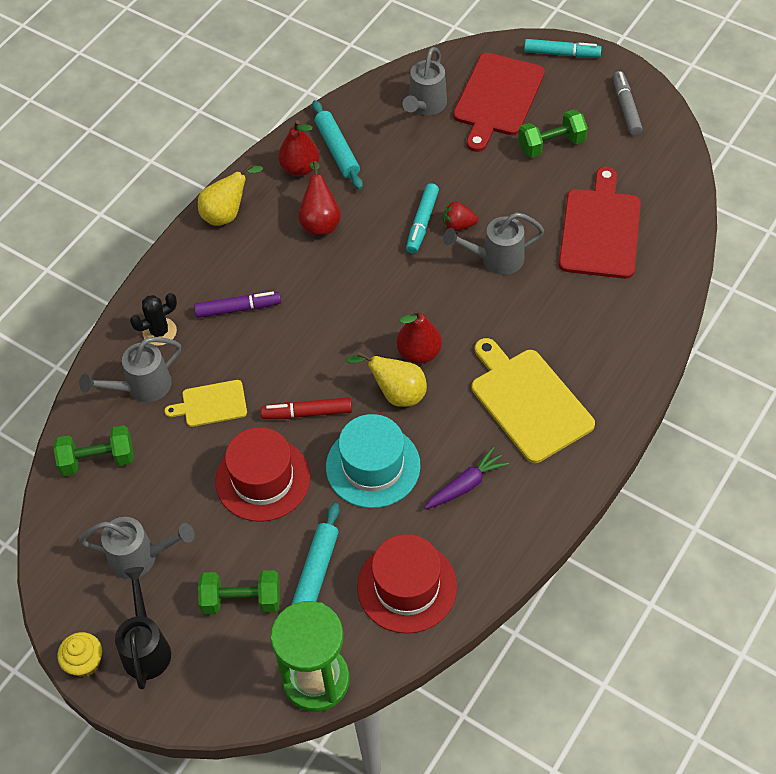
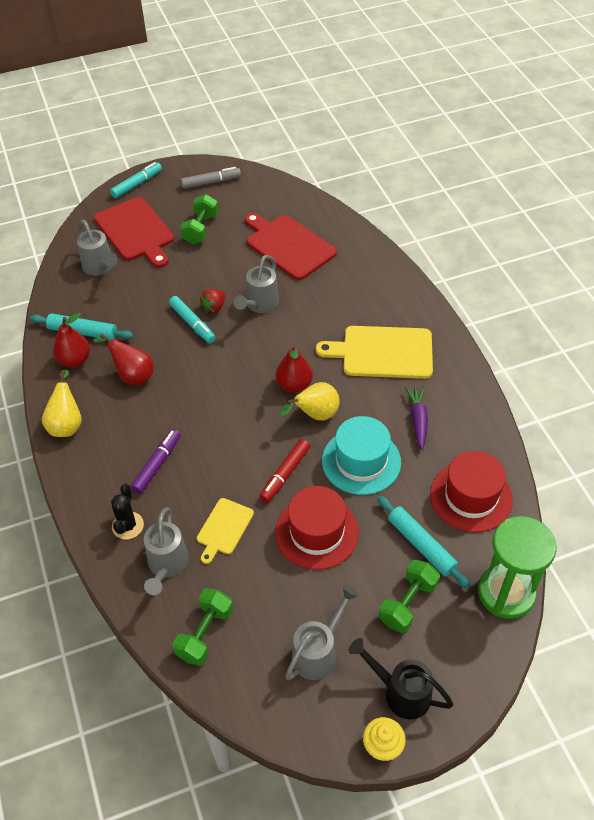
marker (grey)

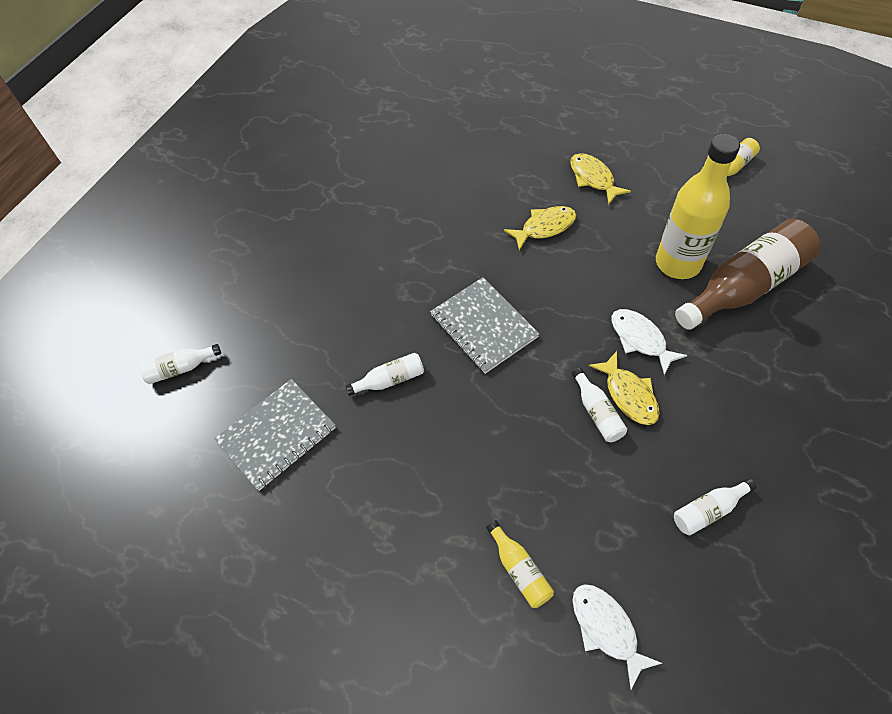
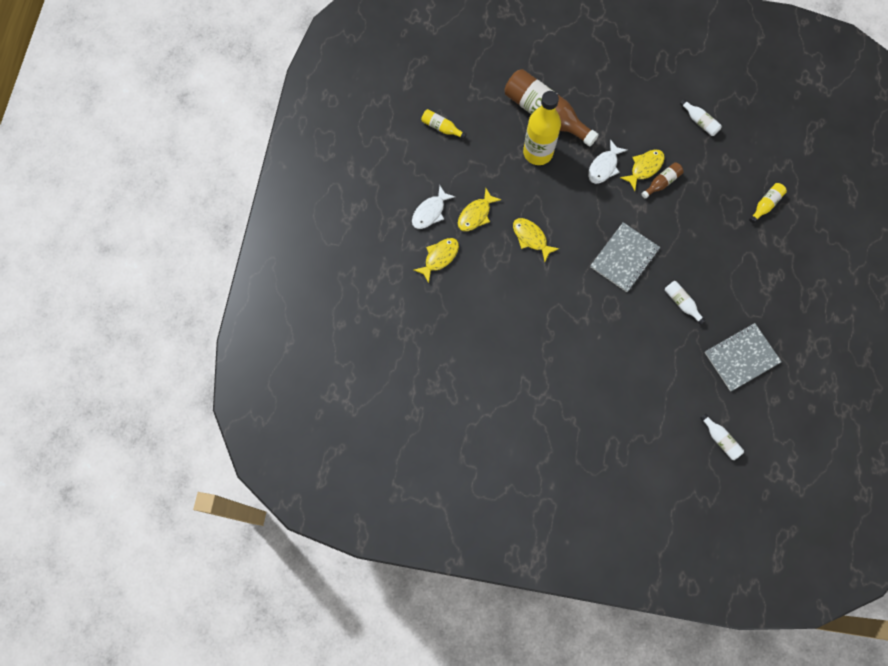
fish (white) (1st from left)
fish (yellow) (1st from left)
bottle (brown) (2nd from left)
notebook (grey) (2nd from left)

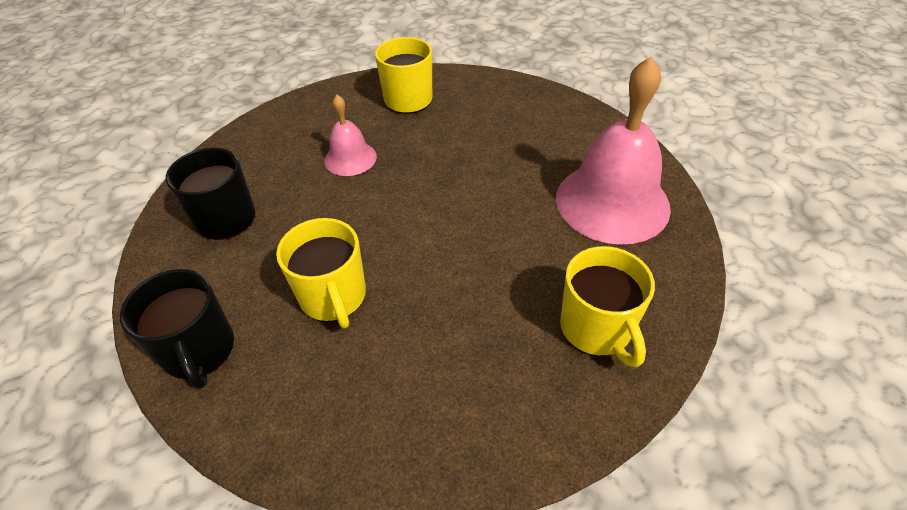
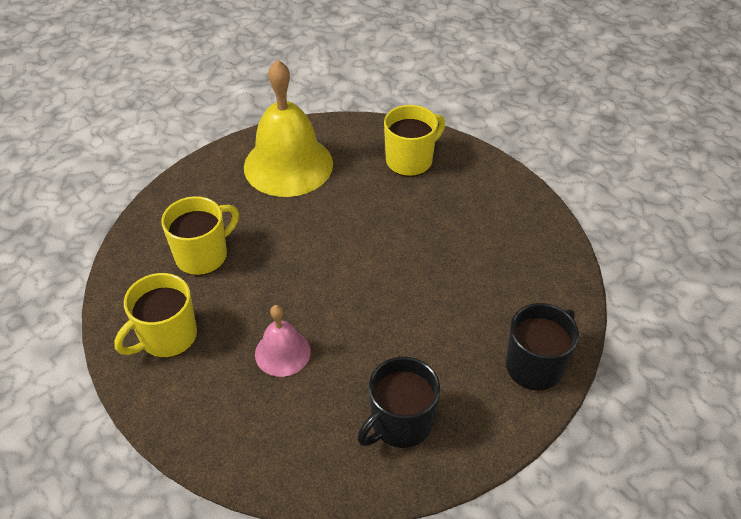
mug (yellow) (2nd from left)
bell (yellow)

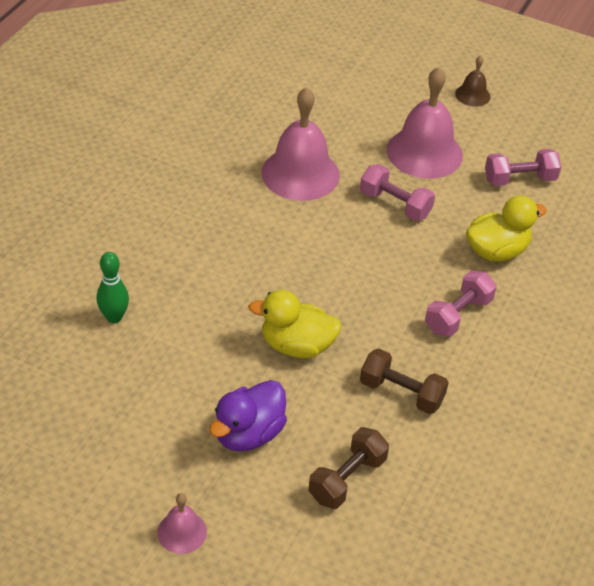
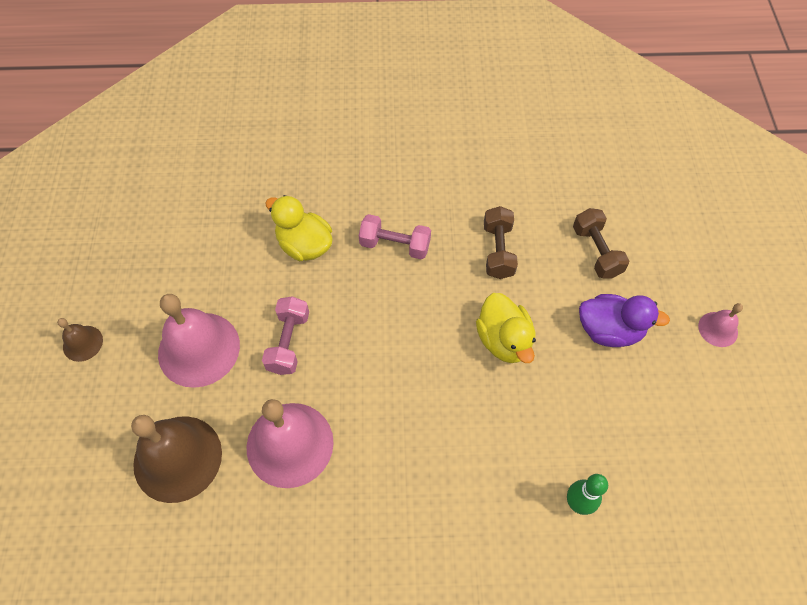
bell (brown) (2nd from left)
dumbbell (brown) (2nd from left)
dumbbell (pink) (3rd from left in the first image)

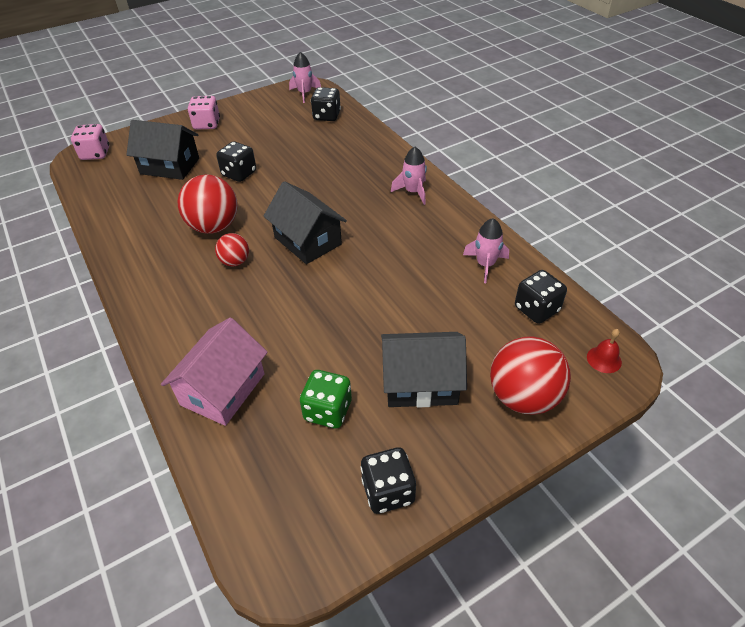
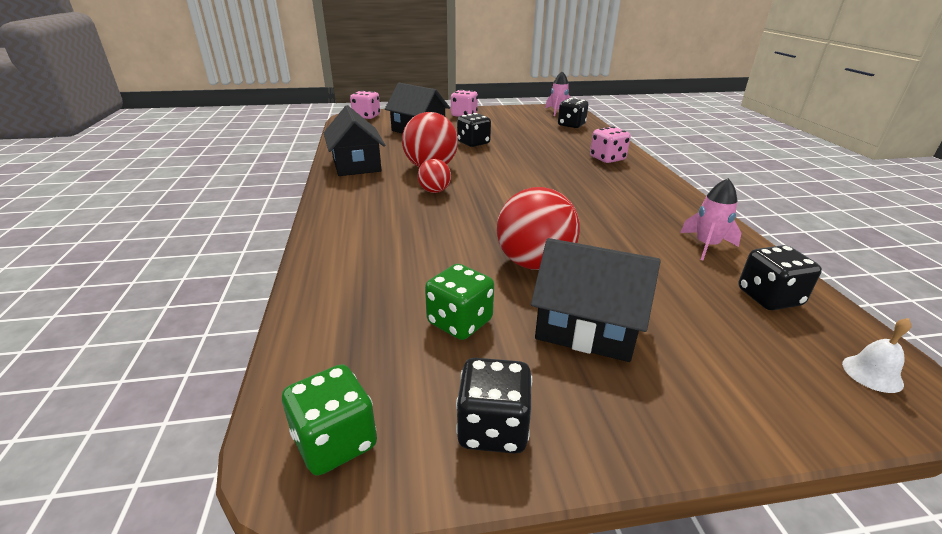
dice (green) (1st from left)
house (black) (1st from left)
ball (red) (3rd from left)
dice (pink) (3rd from left)
bell (white)
house (pink)
rocket (pink) (2nd from left in the first image)

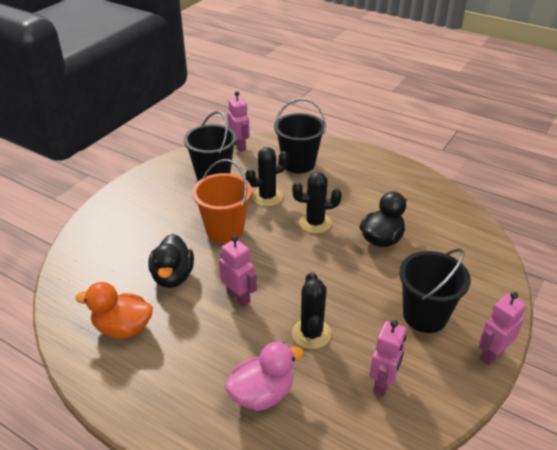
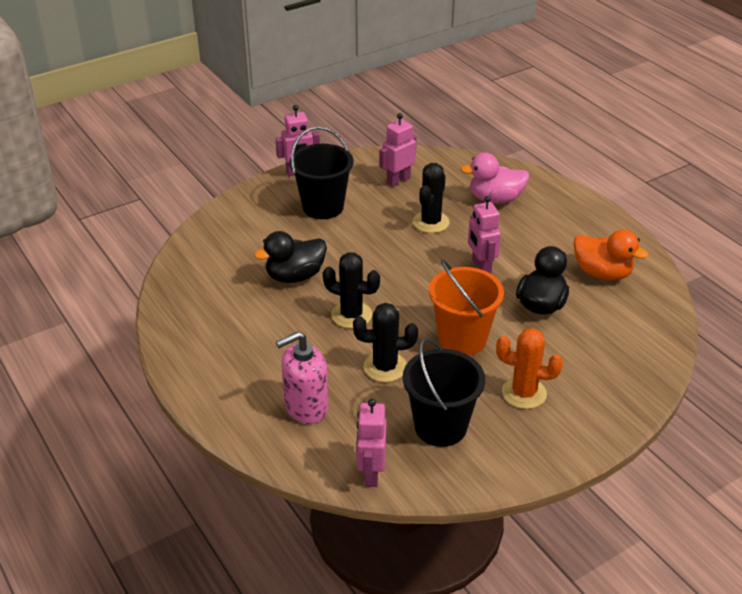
soap dispenser (pink)
cactus (orange)

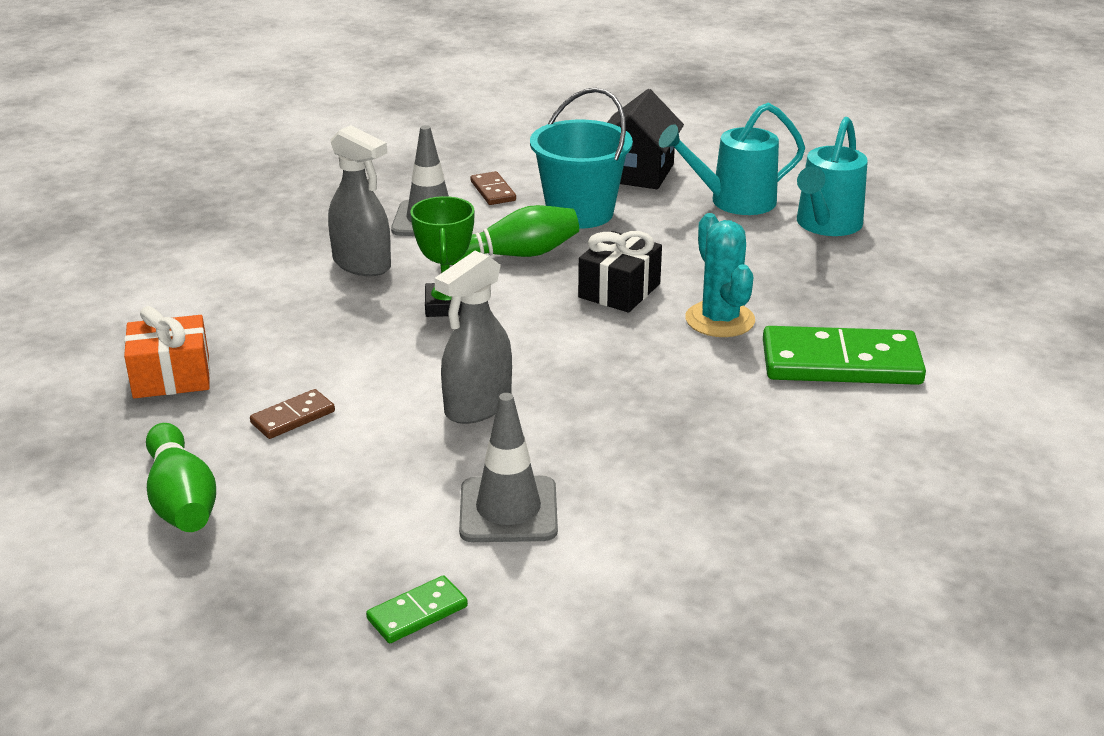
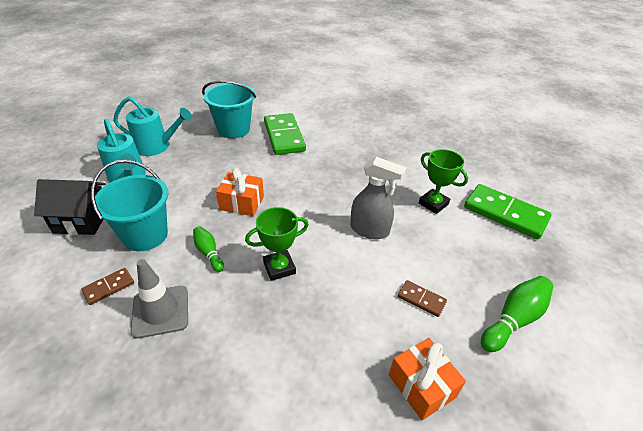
bowling pin (green) (1st from left)
bucket (turquoise) (2nd from left)
gift (orange) (1st from left)
trophy (green) (2nd from left)
domino (green) (2nd from left)
spray bottle (grey) (1st from left in the first image)
cactus (turquoise)

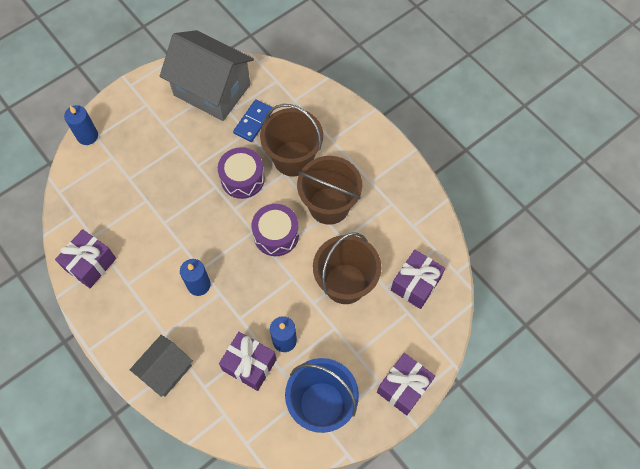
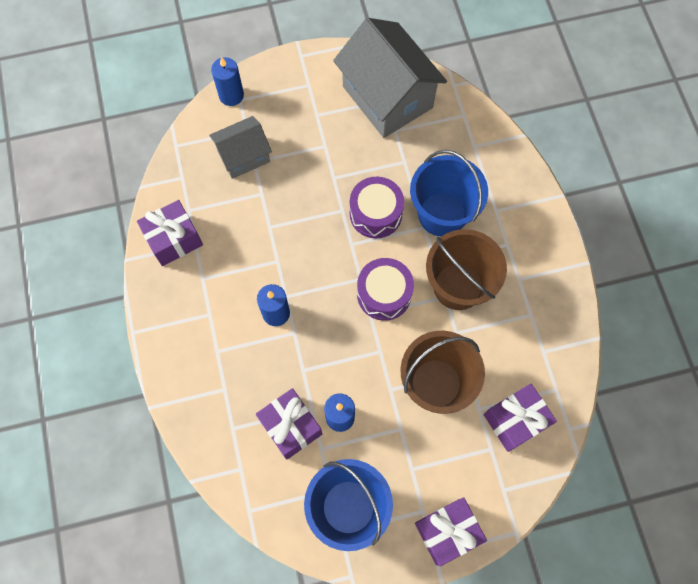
house (grey) (1st from left)
bucket (blue) (2nd from left)
domino (blue)

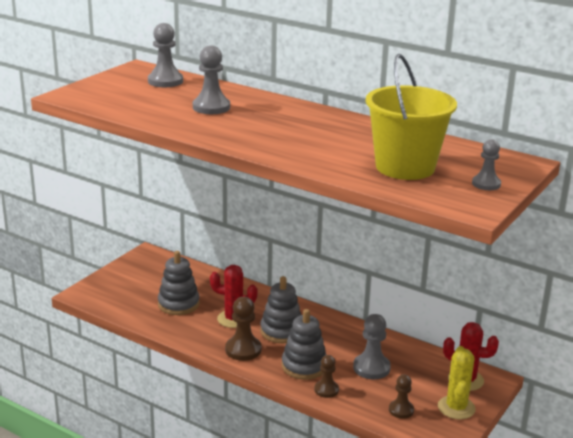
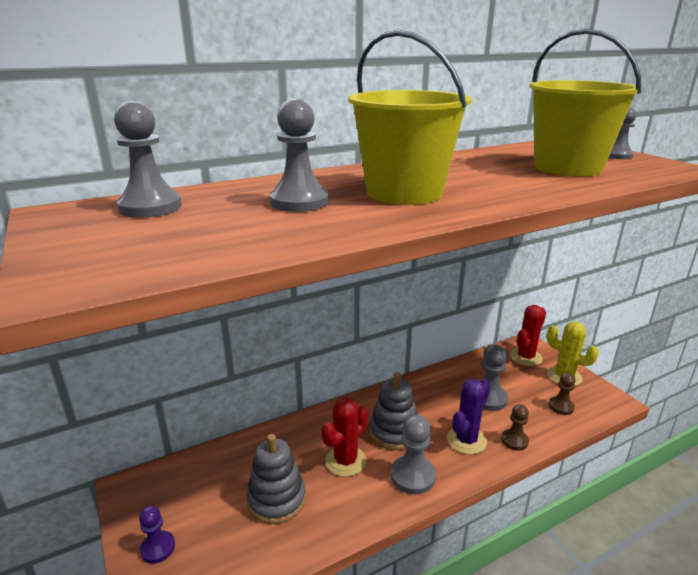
pawn (purple)
bucket (yellow) (1st from left)
pawn (grey) (3rd from left)
cactus (purple)

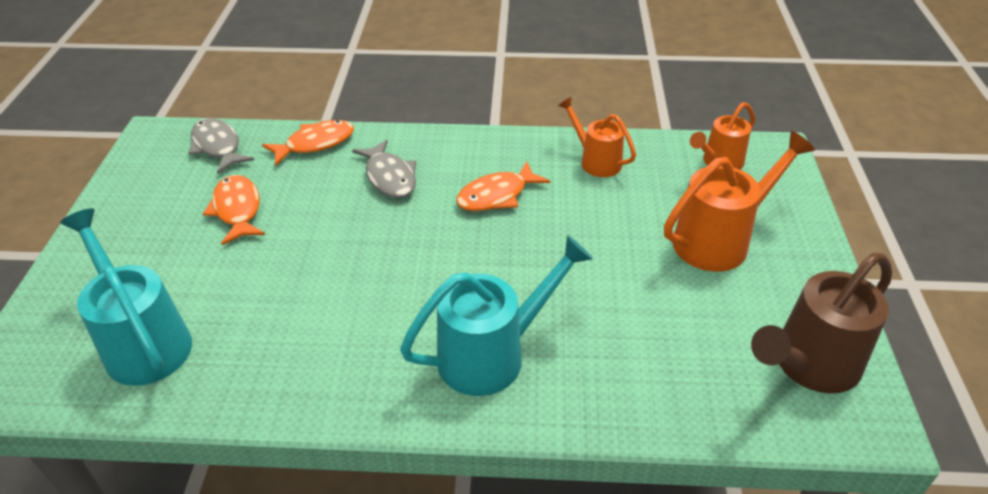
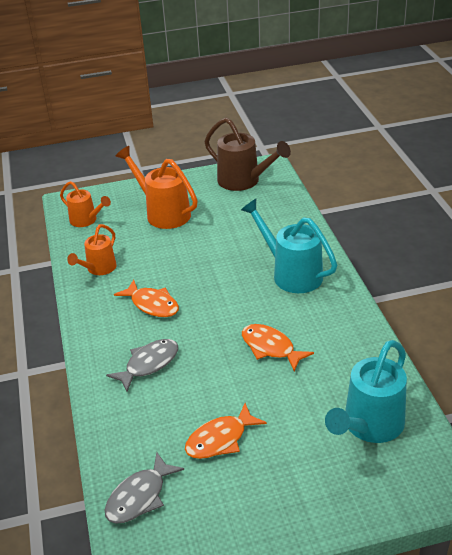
fish (orange) (3rd from left)

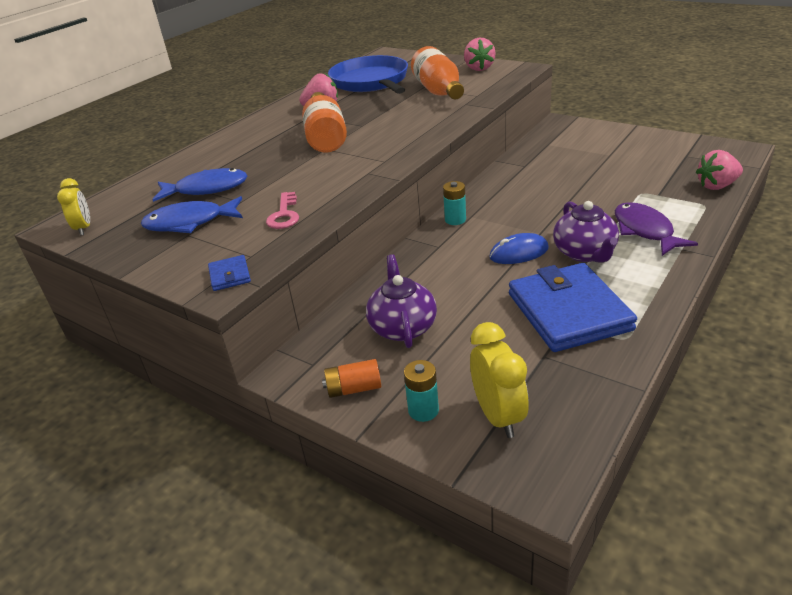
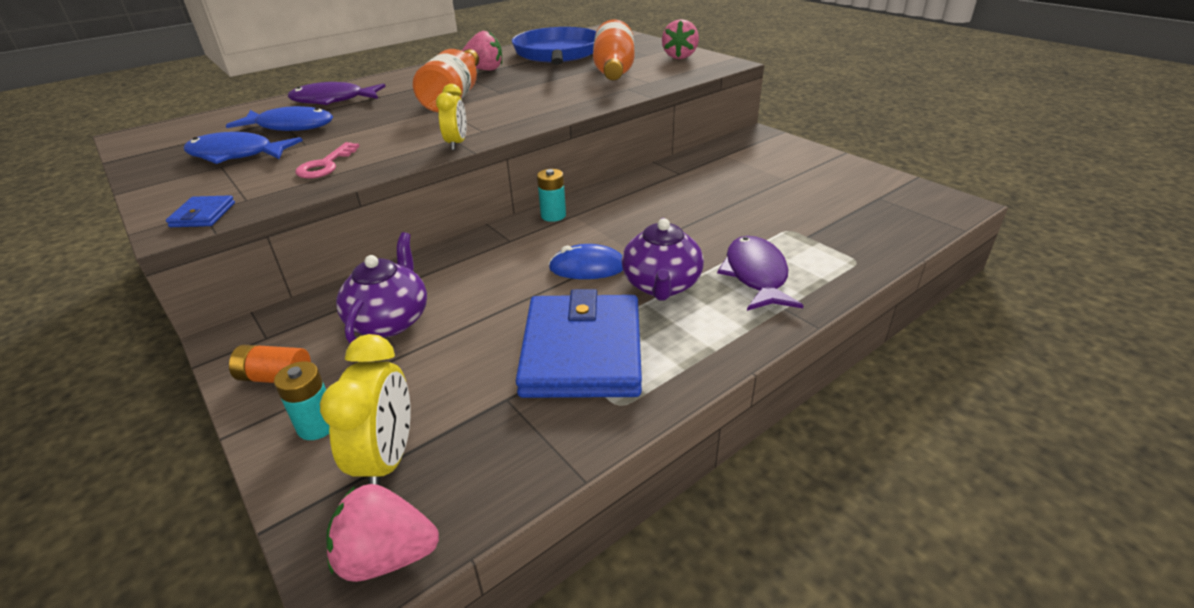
fish (purple) (1st from left)
strawberry (pink) (1st from left)
clock (yellow) (2nd from left)

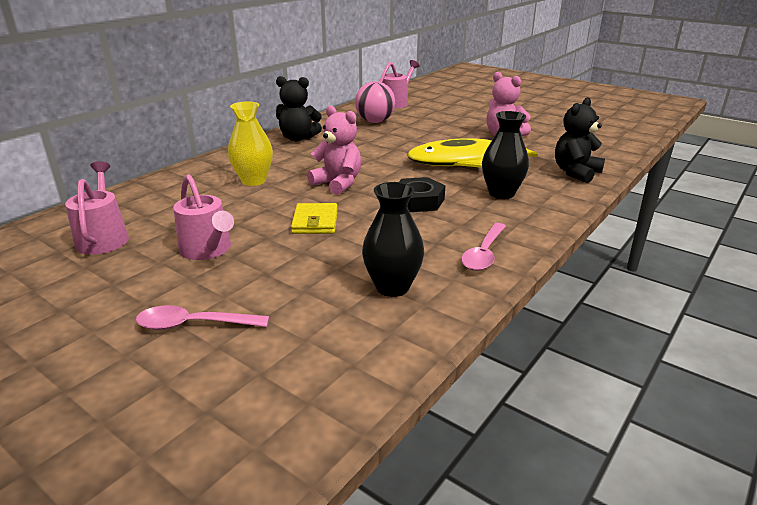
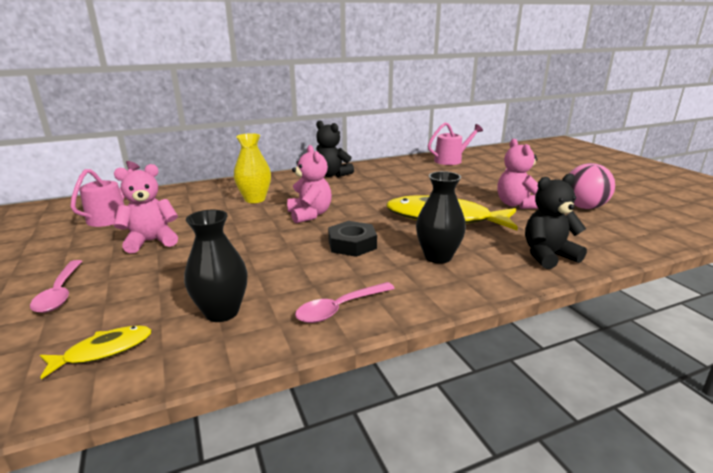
spoon (pink) (1st from left)
fish (yellow) (1st from left)
teddy bear (pink) (1st from left)
ball (pink)
wallet (yellow)

